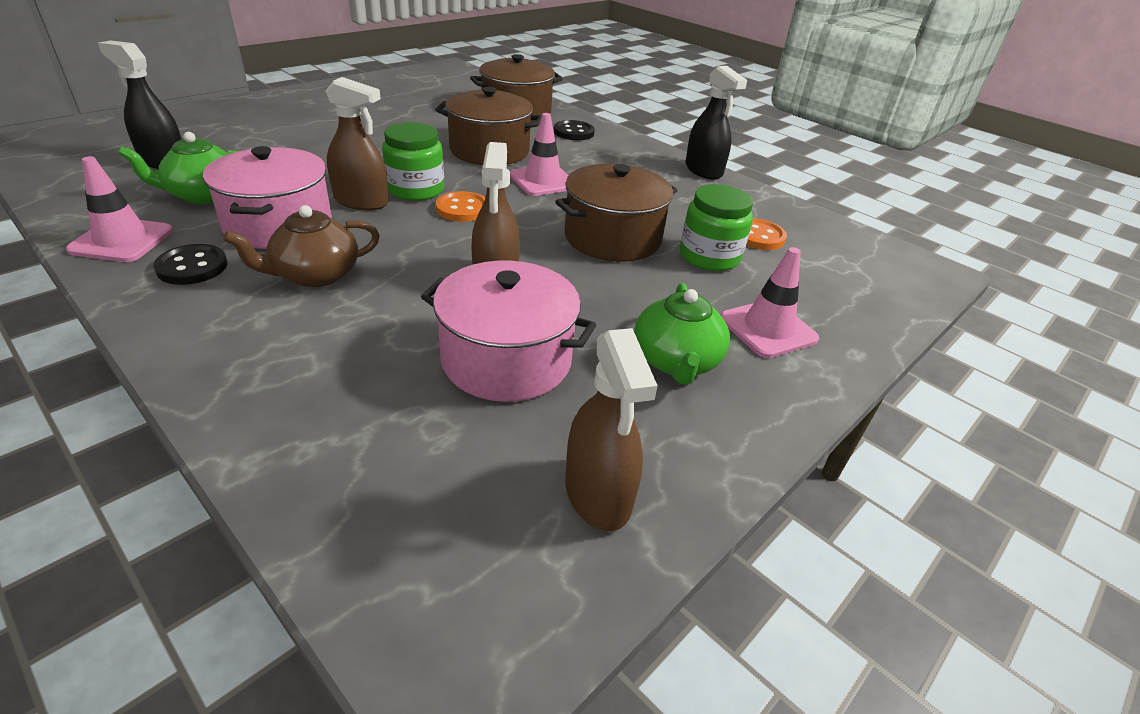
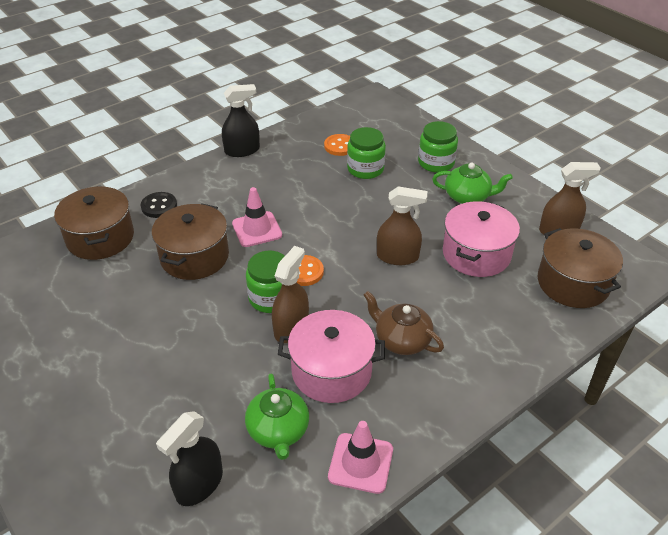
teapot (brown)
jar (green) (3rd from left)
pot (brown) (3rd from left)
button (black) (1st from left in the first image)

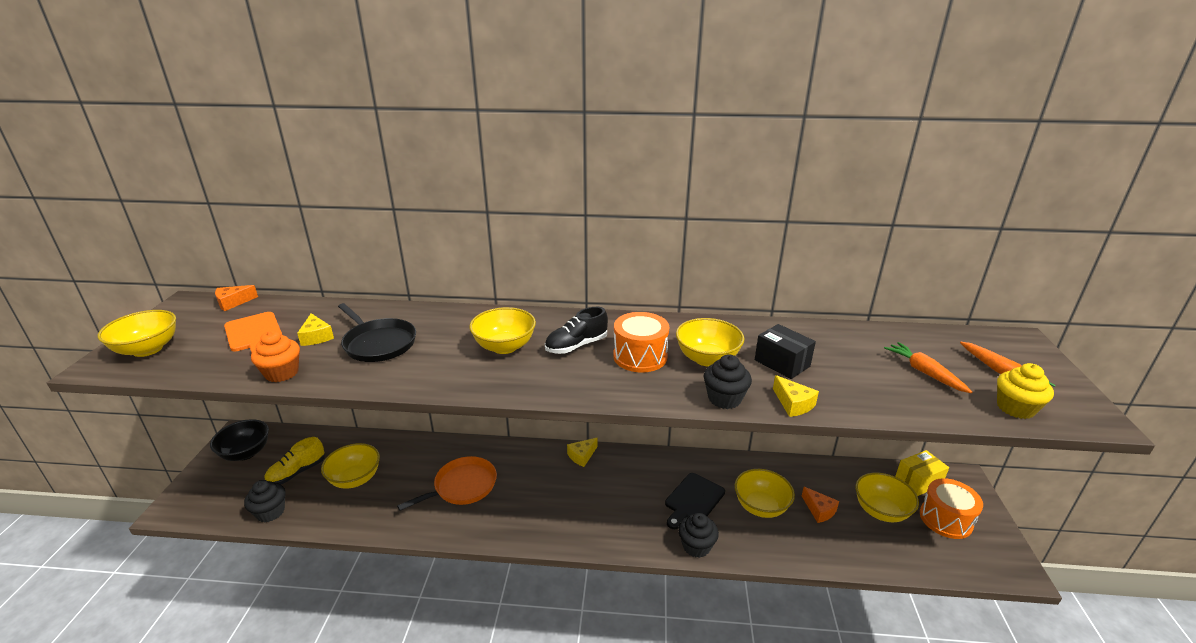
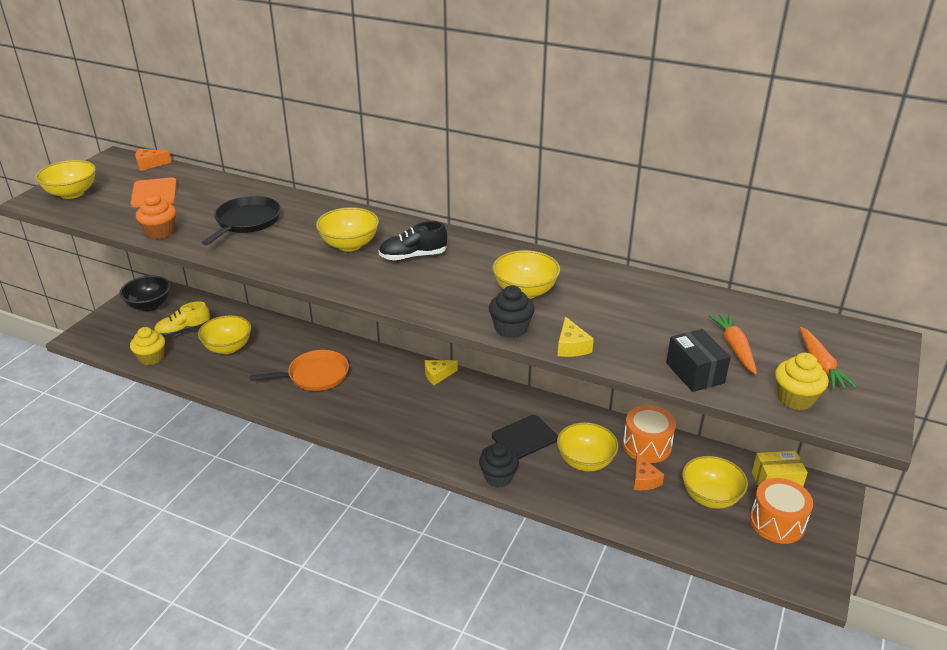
cupcake (yellow) (1st from left)
pan (black)
drum (orange) (1st from left)
box (black)
cheese (yellow) (1st from left in the first image)

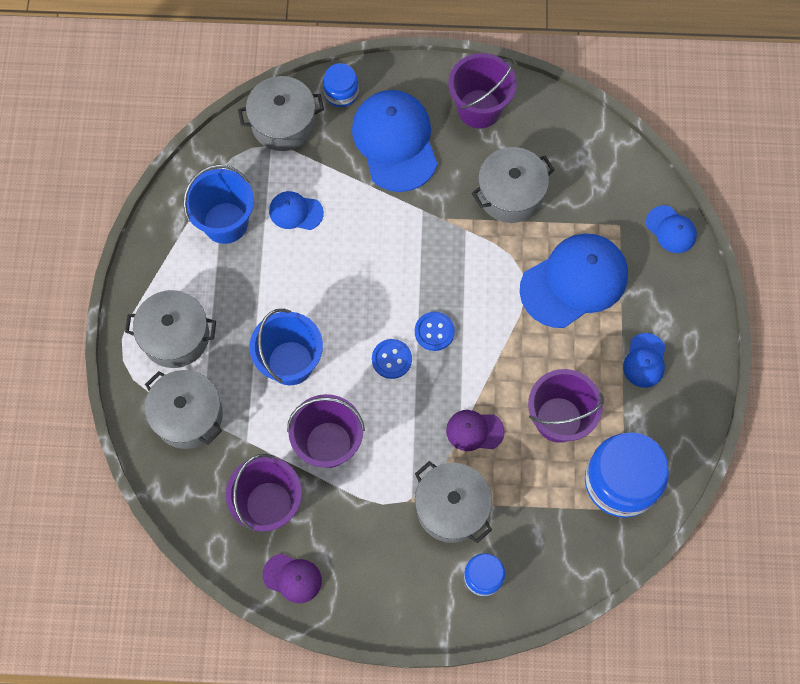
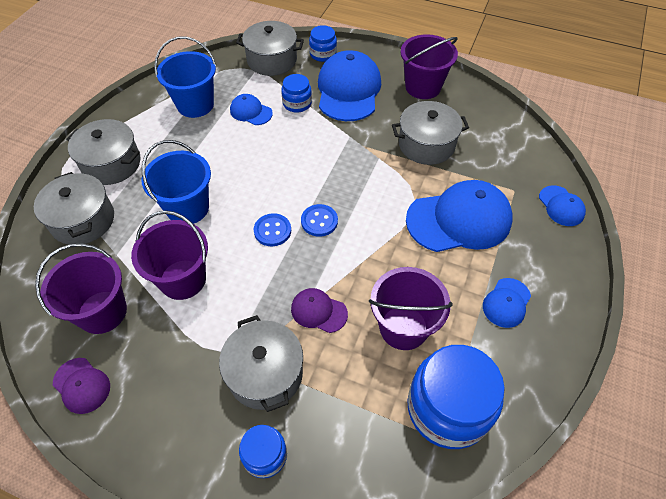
jar (blue) (2nd from left)

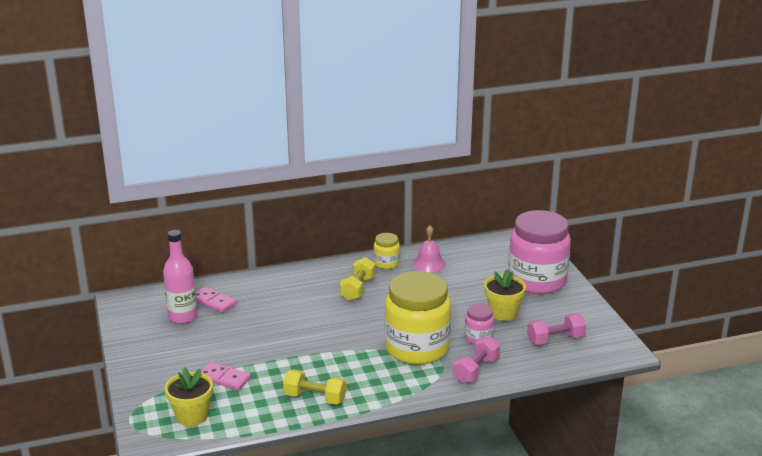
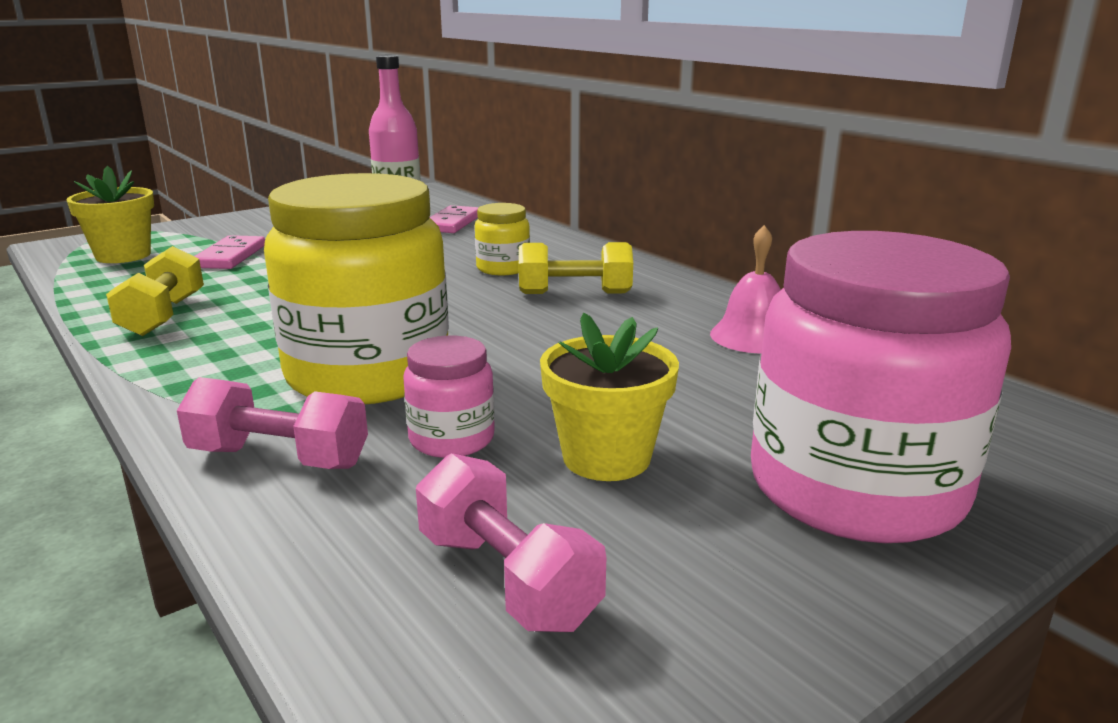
jar (yellow) (2nd from left)

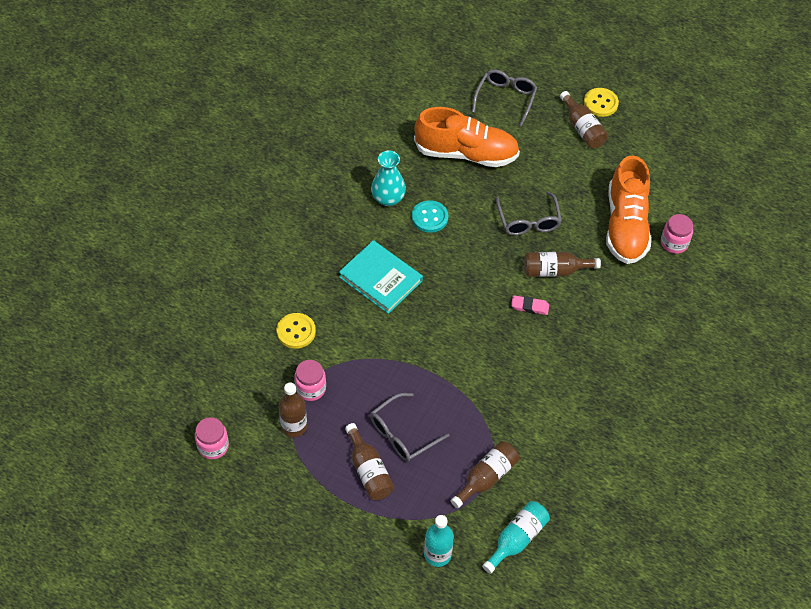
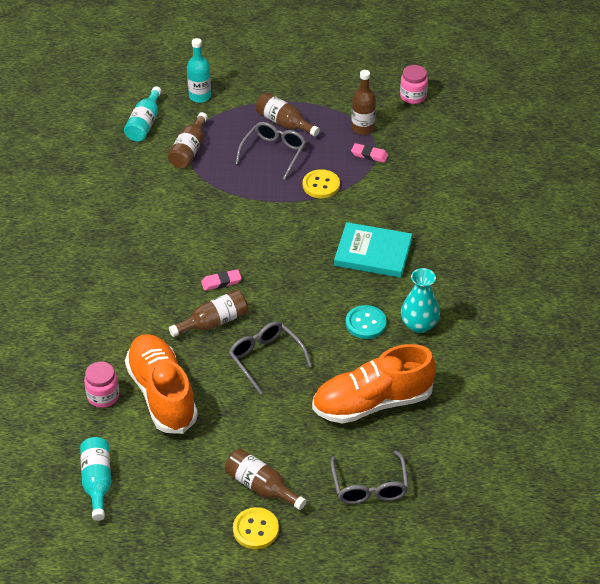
bottle (turquoise) (1st from left)
button (yellow) (2nd from left)
eraser (pink) (2nd from left)

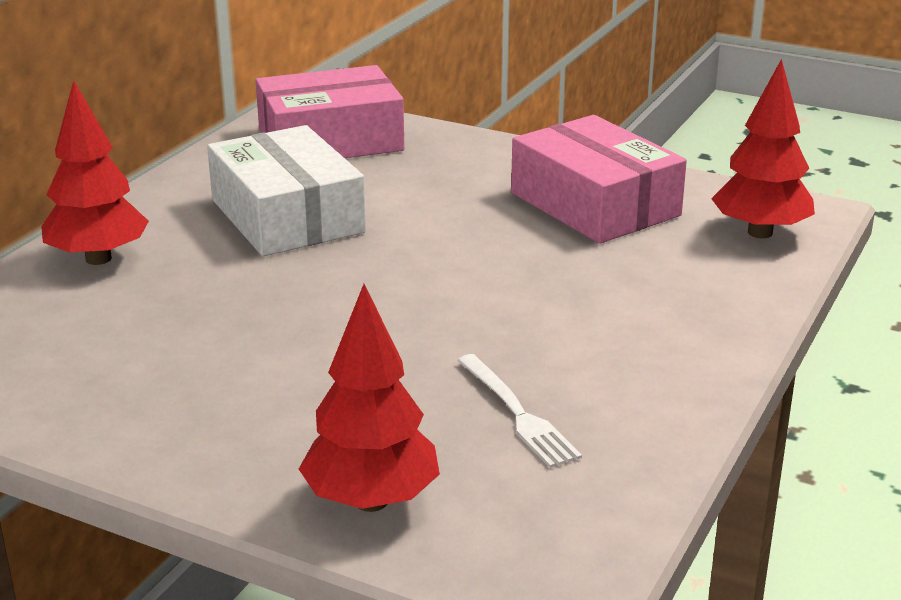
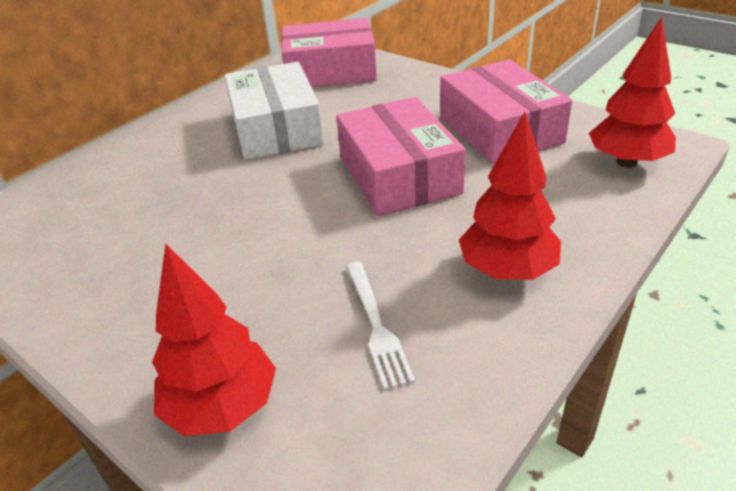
box (pink) (2nd from left)
tree (red) (2nd from left)

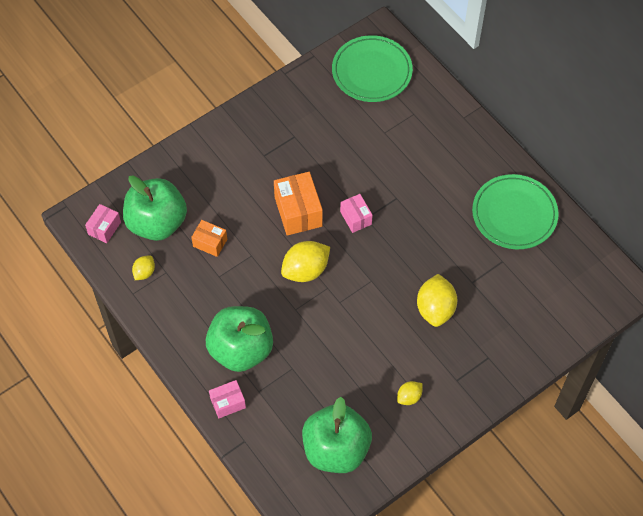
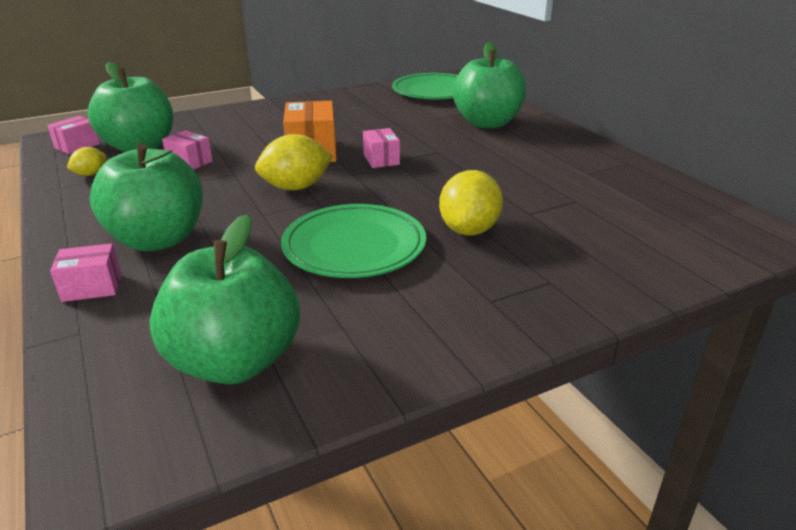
box (pink) (3rd from left)
plate (green) (1st from left)
apple (green) (4th from left)
lemon (yellow) (3rd from left in the first image)

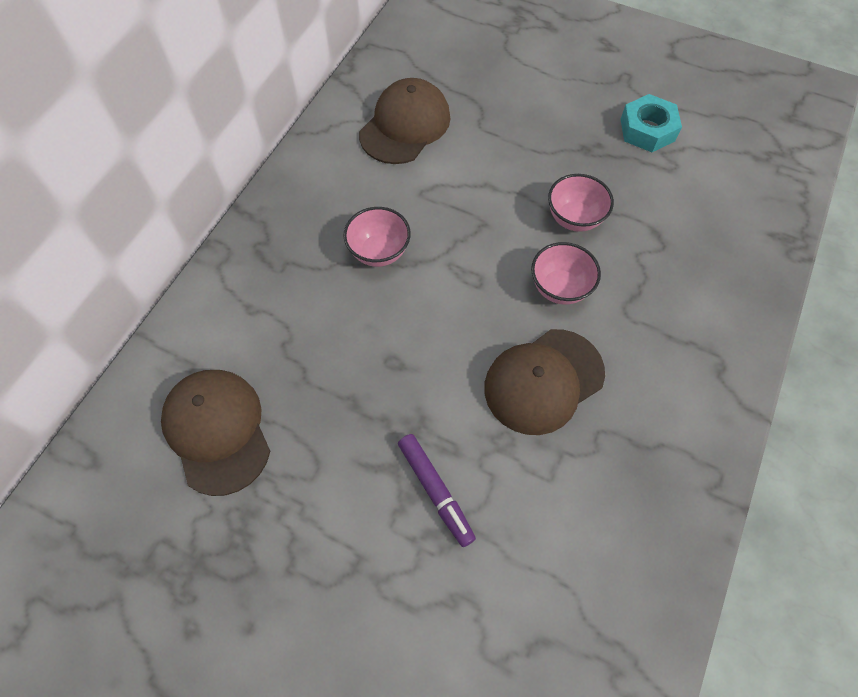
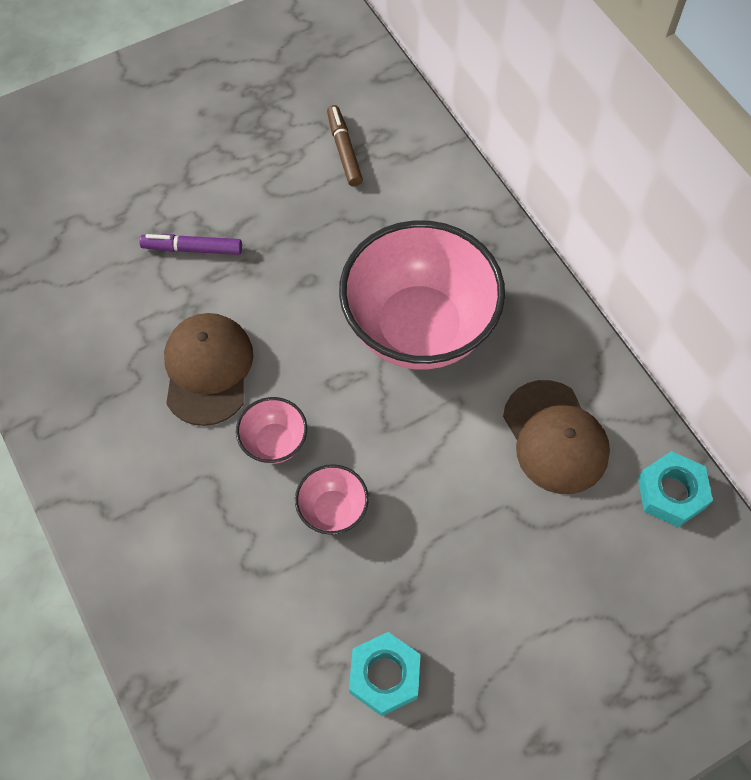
marker (brown)
bowl (pink) (3rd from left)
nut (turquoise) (2nd from left)

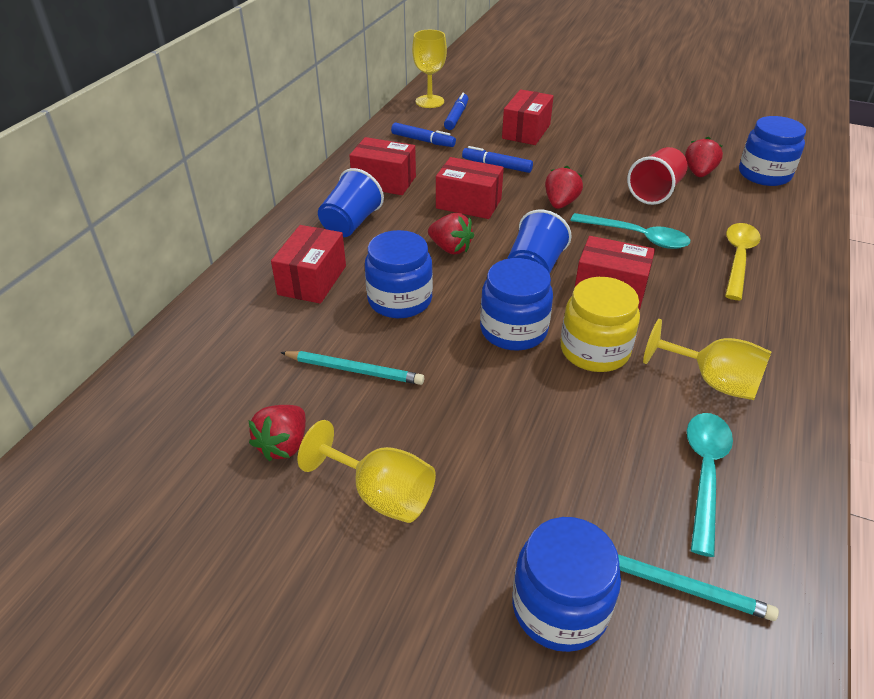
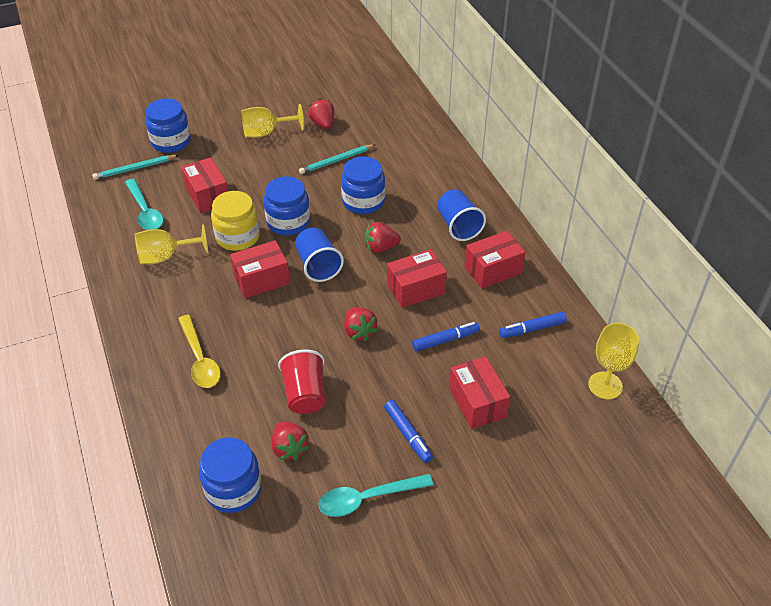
box (red) (1st from left)
spoon (turquoise) (2nd from left)
marker (blue) (1st from left)

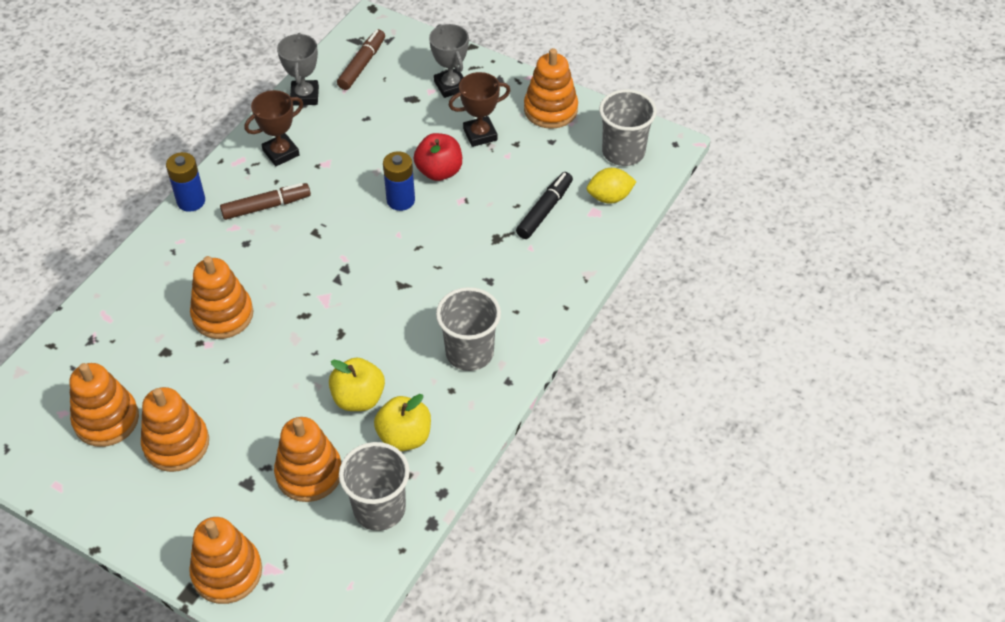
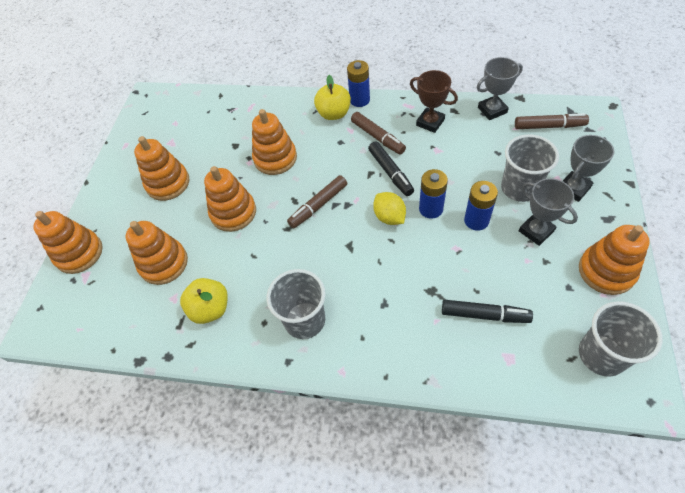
stacking toy (orange) (4th from left)
marker (brown) (1st from left)
apple (yellow) (2nd from left)
marker (black) (1st from left)
lemon (yellow)
battery (blue) (3rd from left)
cup (grey) (2nd from left)
trophy (grey) (2nd from left)

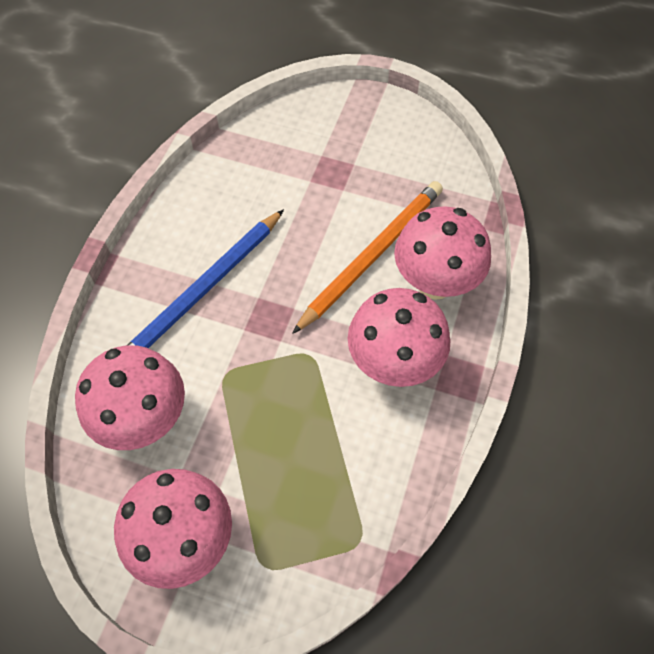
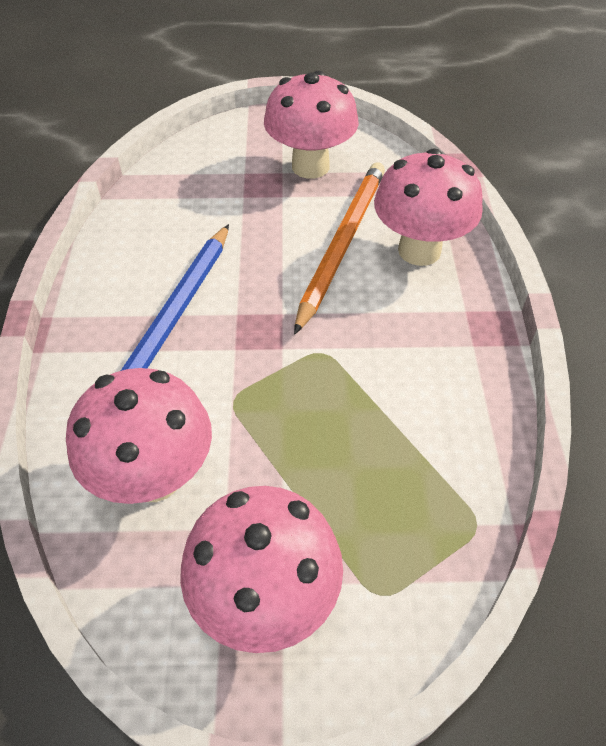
mushroom (pink) (3rd from left)

